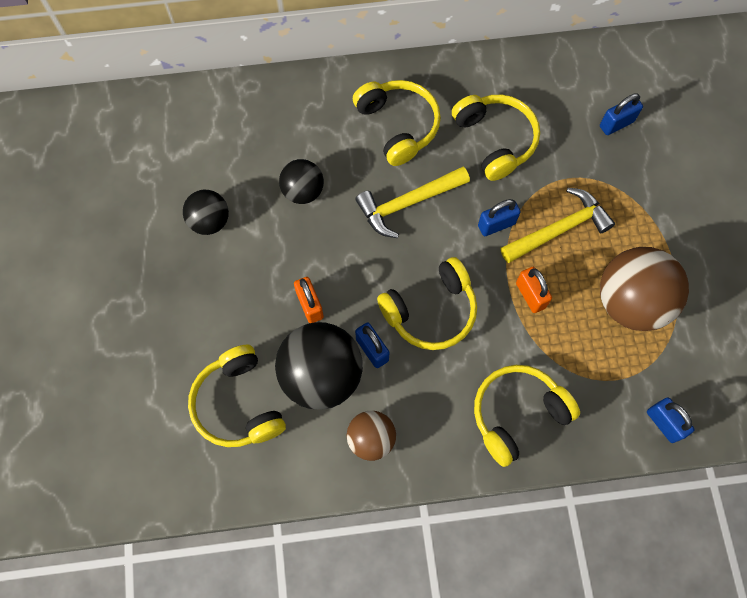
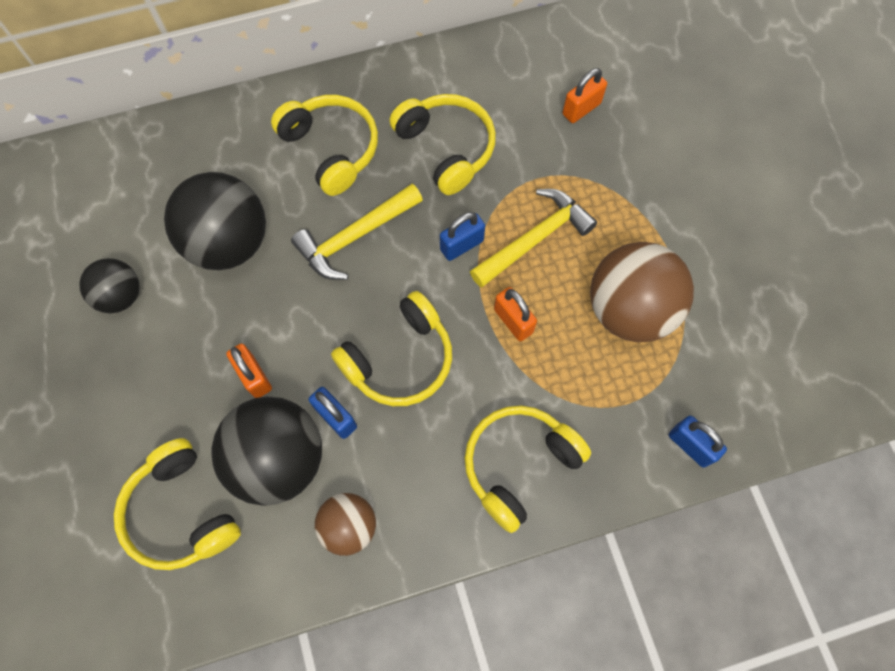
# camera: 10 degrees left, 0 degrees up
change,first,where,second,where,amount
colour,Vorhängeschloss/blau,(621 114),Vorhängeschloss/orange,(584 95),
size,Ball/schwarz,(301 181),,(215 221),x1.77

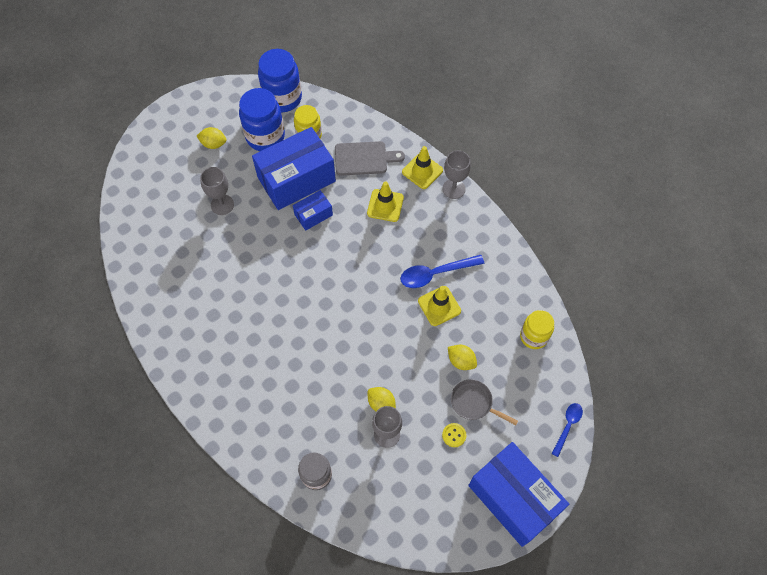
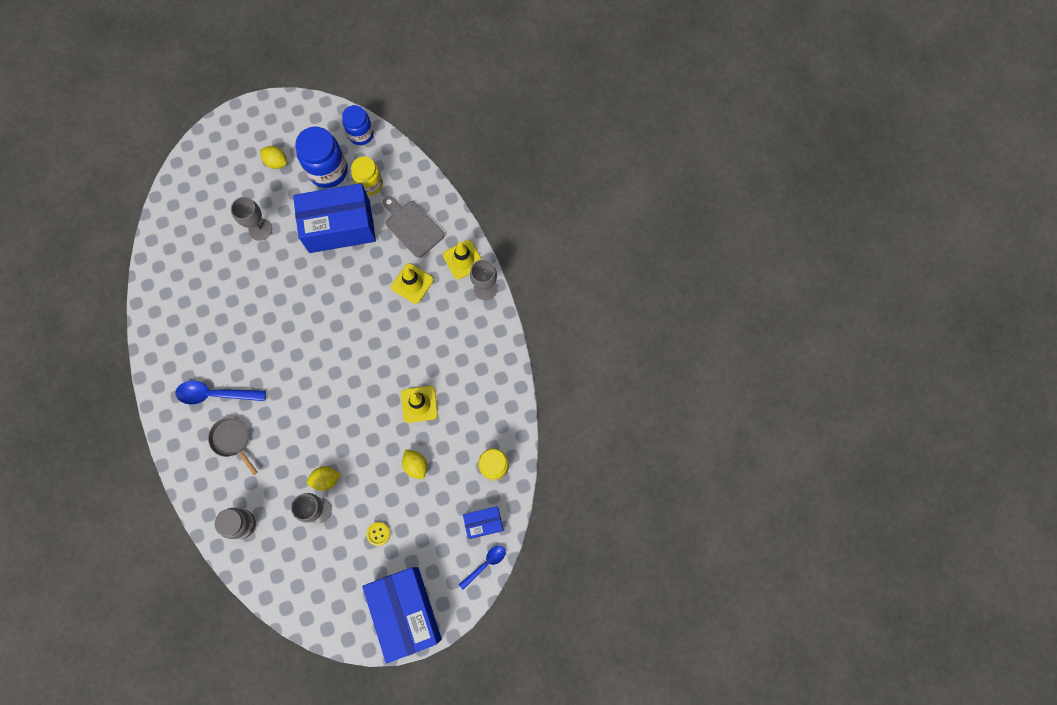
# camera: 20 degrees right, 10 degrees up
change,first,where,second,where,amount
relocated,Schachtel/blau,(313 210),,(483 522),
relocated,Löffel/blau,(442 271),,(220 393),
relocated,Pfanne/grau,(484 402),,(233 446),
spun,Schneidebrett/grau,(370 158),,(414 227),150 degrees counterclockwise
spun,Zitrone/gelb,(381 399),,(324 478),75 degrees counterclockwise
size,Einmachglas/blau,(280 80),,(358 125),x0.65

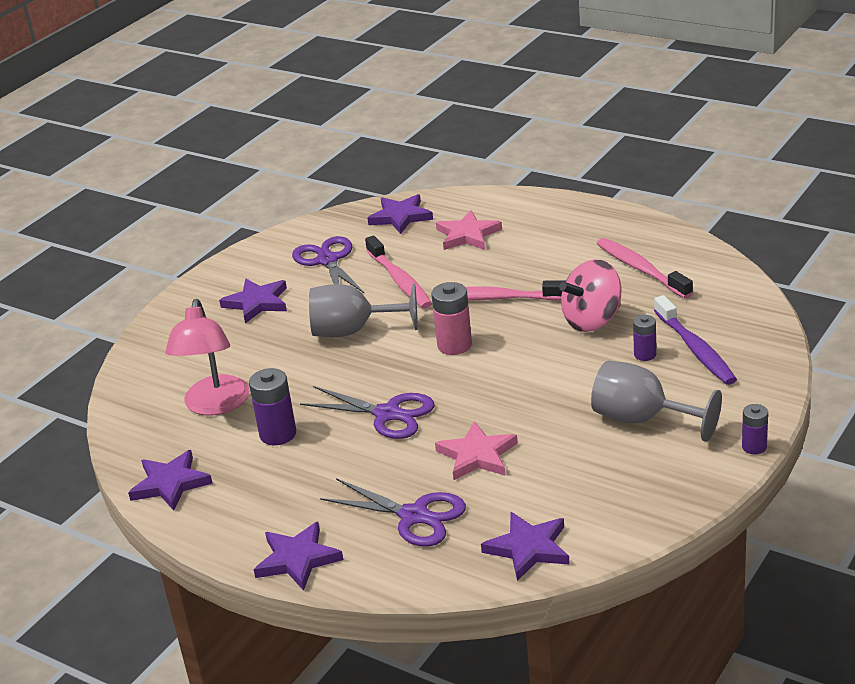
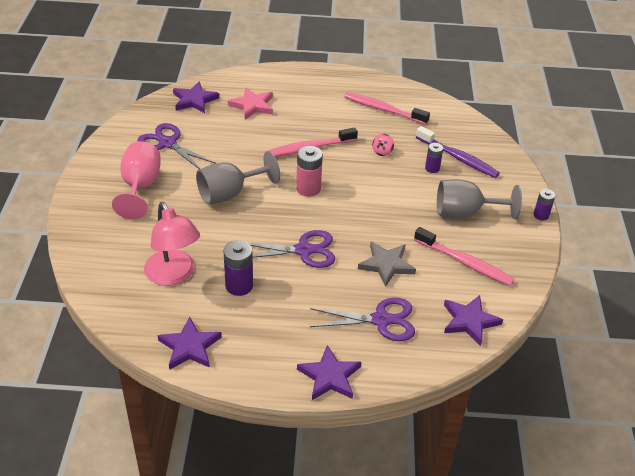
# camera: 35 degrees left, 10 degrees up
change,first,where,second,where,amount
relocated,Zahnbürste/rosa,(398 272),,(464 256),
exchanged,Stern/lila,(253 301),Kelch/rosa,(136 180),
colour,Stern/rosa,(476 450),Stern/grau,(387 264),
size,Kreisel/rosa,(590 295),,(383 144),x0.45

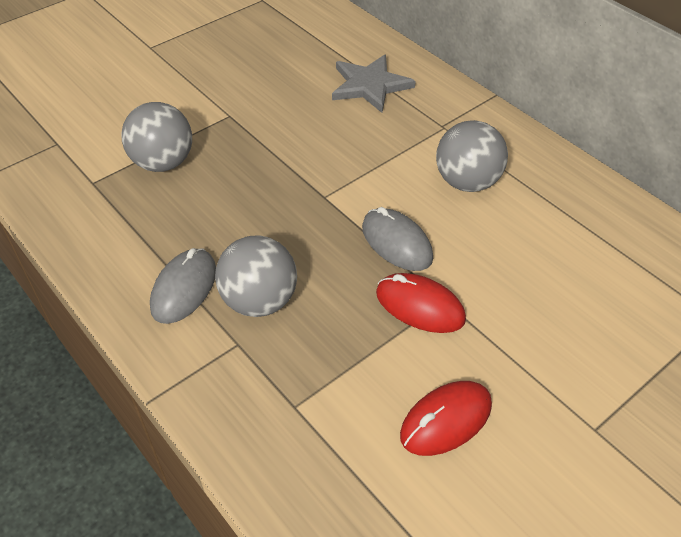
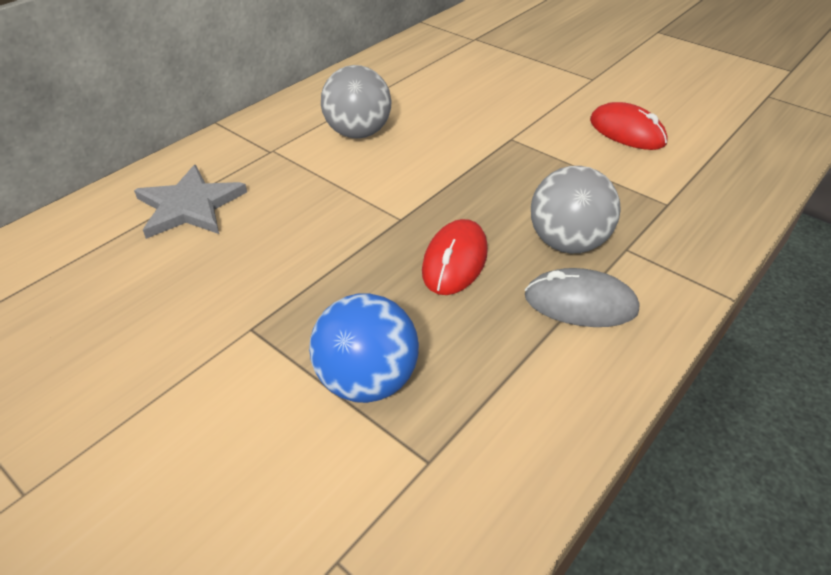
# camera: 100 degrees left, 5 degrees down
change,first,where,second,where,amount
missing,Computermaus/grau,(397 239),,,
relocated,Computermaus/rot,(421 303),,(455 257),
colour,Ball/grau,(156 137),Ball/blau,(364 348),

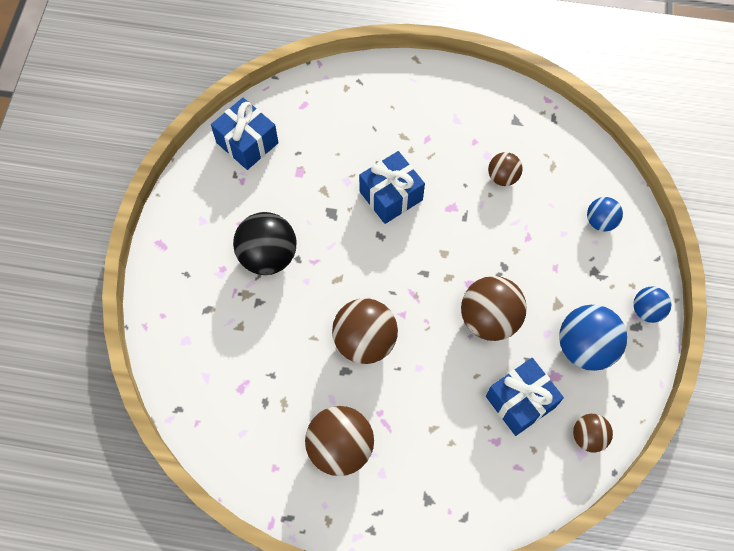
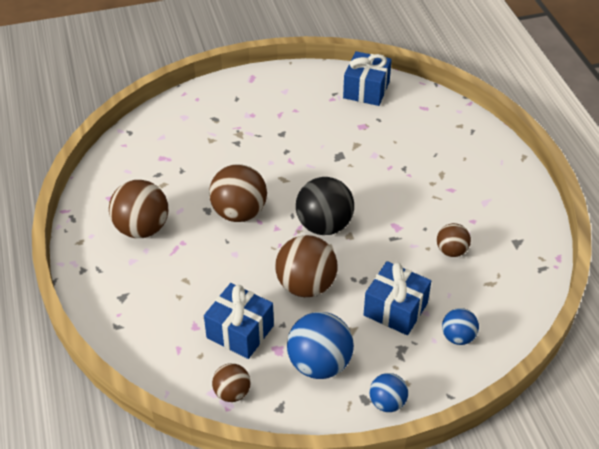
# camera: 65 degrees right, 20 degrees down
change,first,where,second,where,amount
relocated,Ball/schwarz,(265 243),,(325 206),
relocated,Geschenk/blau,(392 187),,(397 298),

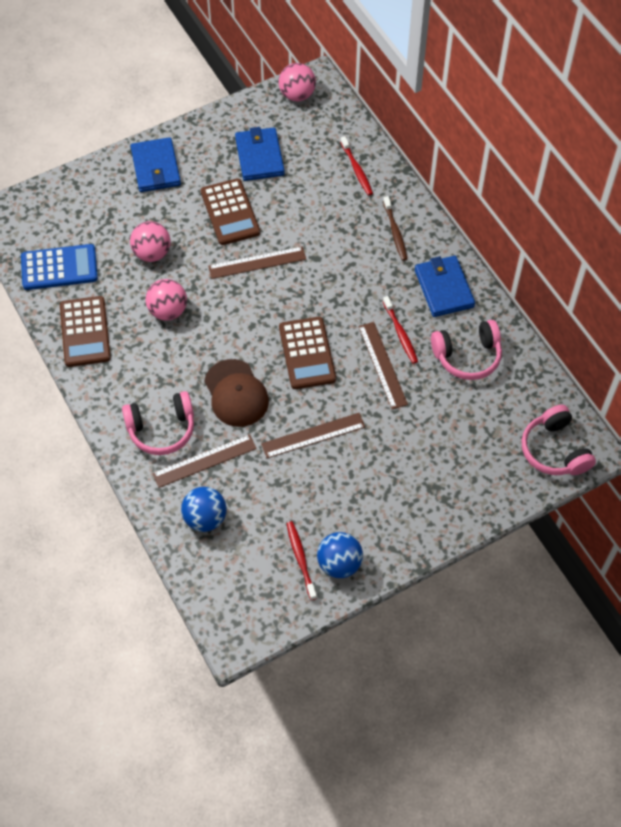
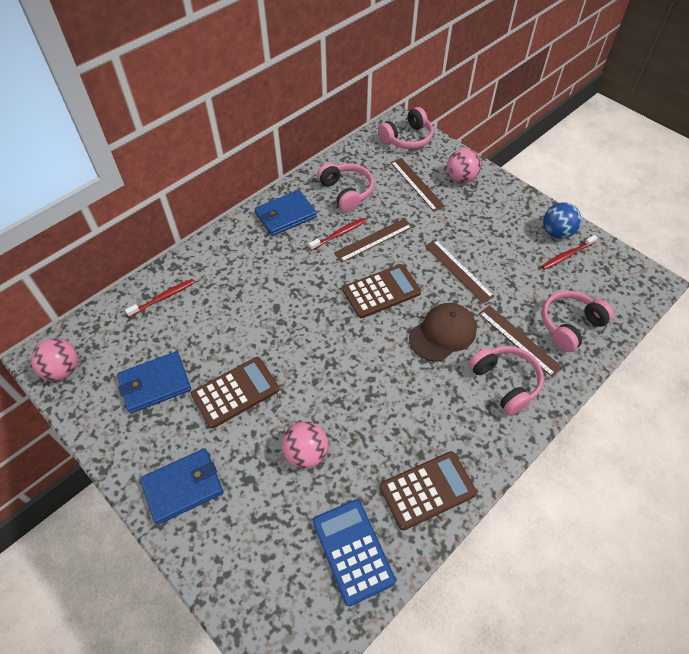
# camera: 105 degrees left, 5 degrees down
change,first,where,second,where,amount
missing,Zahnbürste/braun,(395 228),,,
relocated,Ball/rosa,(166 299),,(464 165),
relocated,Lineal/braun,(257 262),,(418 185),
exchanged,Ball/blau,(204 509),Kopfhörer/rosa,(578 321),

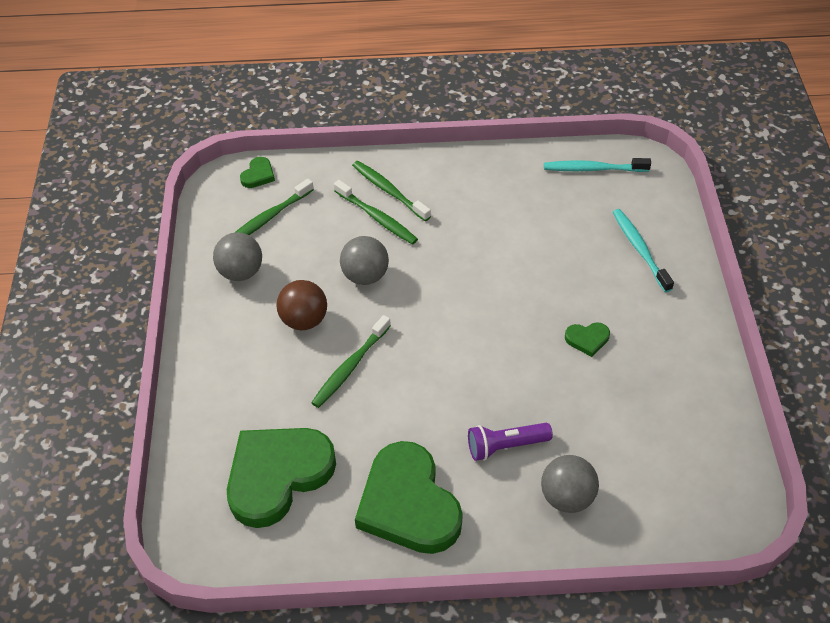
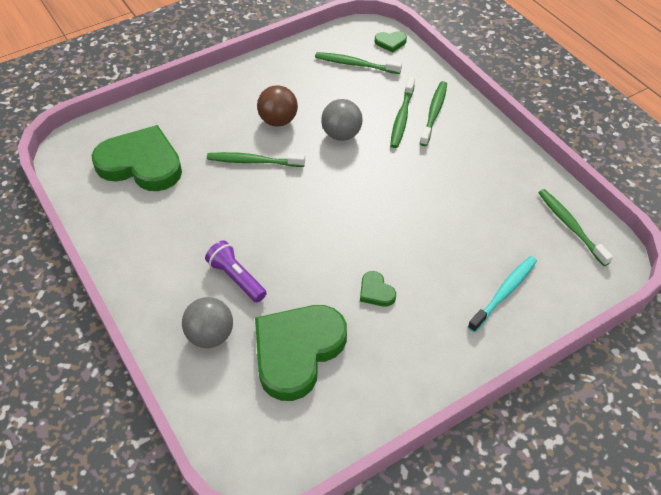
# camera: 60 degrees right, 0 degrees up
change,first,where,second,where,amount
missing,Ball/grau,(237 256),,,
relocated,Herz/grün,(409 497),,(301 353),
colour,Zahnbürste/türkis,(597 165),Zahnbürste/grün,(575 227),

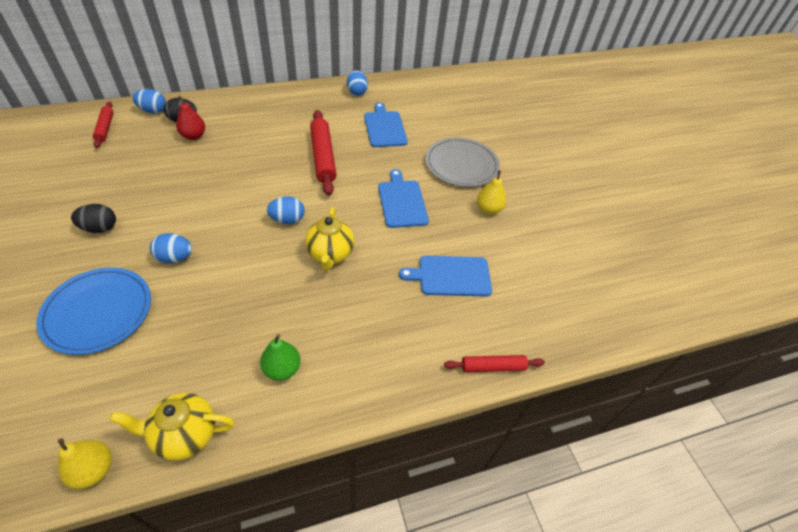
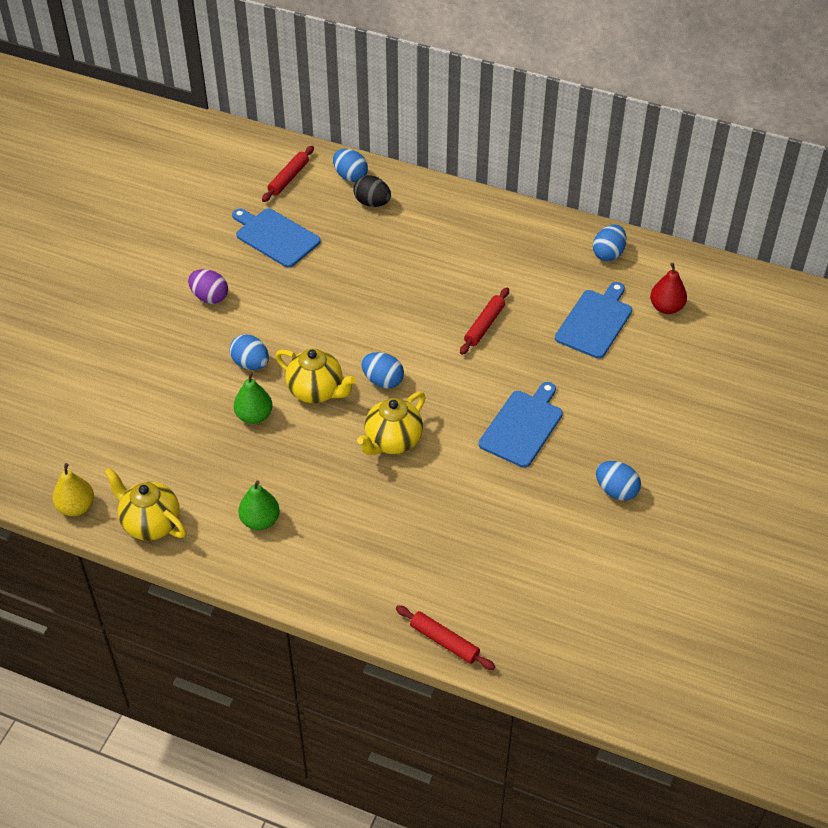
# camera: 45 degrees right, 0 degrees up
change,first,where,second,where,amount
missing,Teller/blau,(93 311),,,
missing,Teller/grau,(462 162),,,
appeared,,,Birne/grün,(253 397),
appeared,,,Teekanne/gelb,(315 375),
relocated,Birne/rot,(190 118),,(668 288),
relocated,Schneidebrett/blau,(445 276),,(276 238),
exchanged,Birne/gelb,(491 192),Ei/blau,(618 481),
colour,Ei/schwarz,(93 218),Ei/lila,(208 286),
size,Nudelholz/rot,(323 153),,(484 321),x0.58

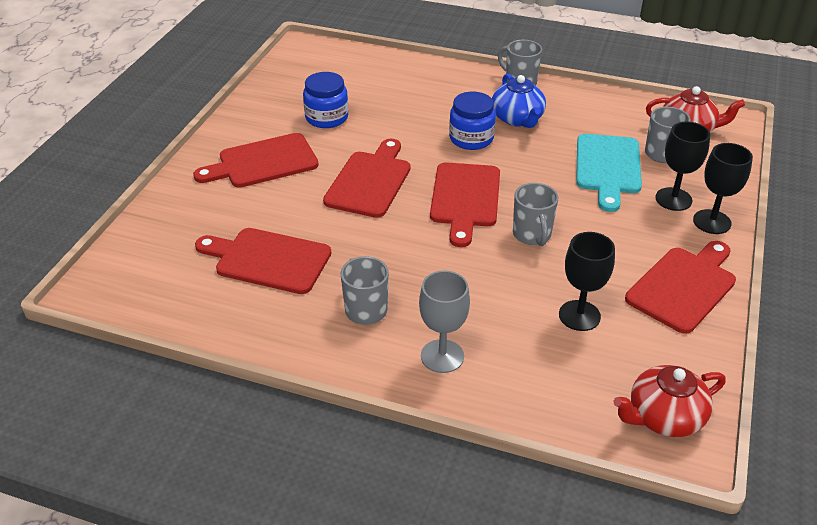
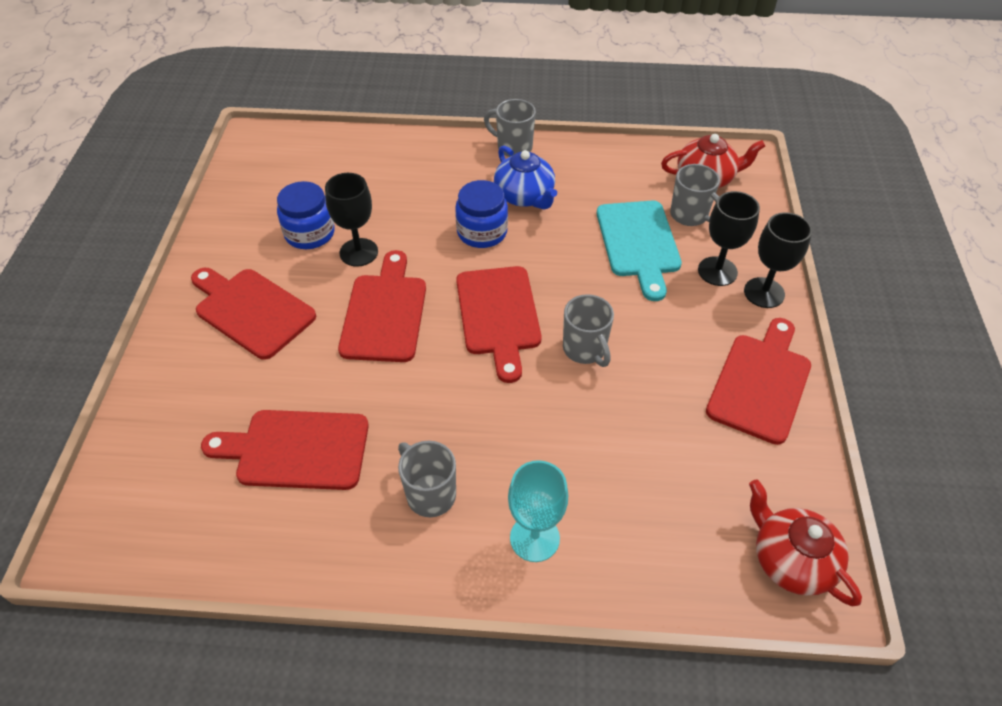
# camera: 15 degrees left, 10 degrees up
change,first,where,second,where,amount
relocated,Kelch/schwarz,(587 281),,(351 220),
colour,Kelch/grau,(444 322),Kelch/türkis,(538 511),
spun,Schneidebrett/rot,(256 160),,(253 314),75 degrees clockwise
spun,Teekanne/rot,(670 401),,(805 542),90 degrees clockwise

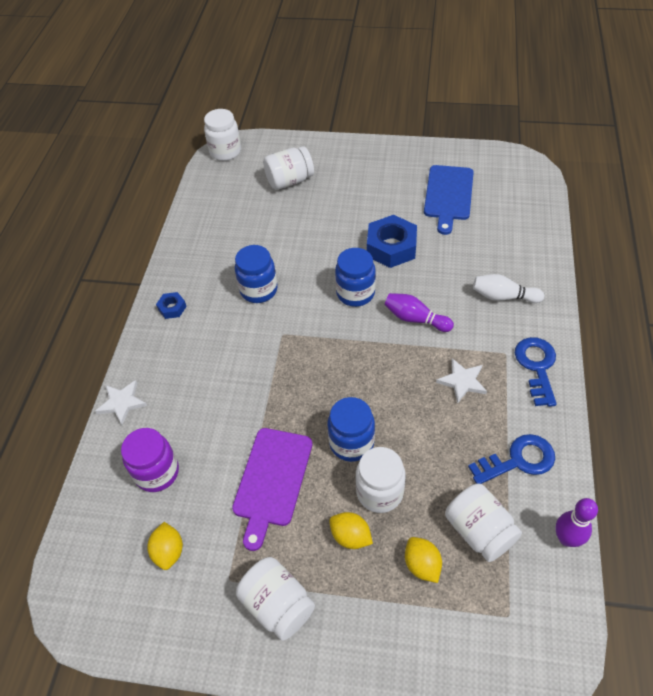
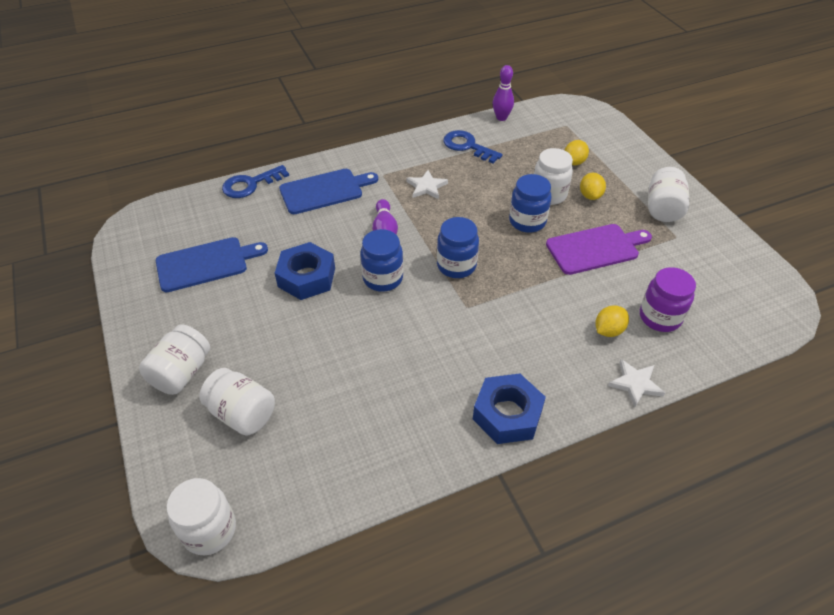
# camera: 125 degrees left, 5 degrees down
change,first,where,second,where,amount
relocated,Zitrone/gelb,(165 546),,(612 321),
relocated,Einmachglas/blau,(256 274),,(458 247),
relocated,Einmachglas/weiß,(483 523),,(174 359),
relocated,Schlüssel/blau,(536 372),,(255 181),
exchanged,Bowlingkegel/weiß,(508 288),Schneidebrett/blau,(328 191),
size,Sechskantmutter/blau,(171 305),,(509 408),x2.03

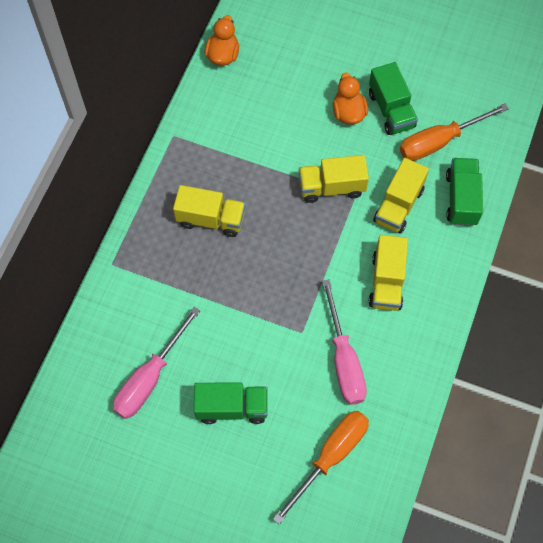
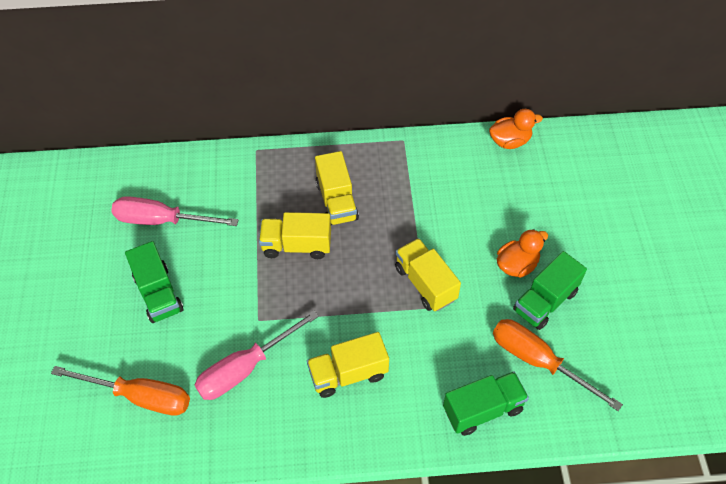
# camera: 65 degrees right, 10 degrees down
change,first,where,second,where,amount
relocated,Lastwagen/gelb,(401 196),,(295 235),

